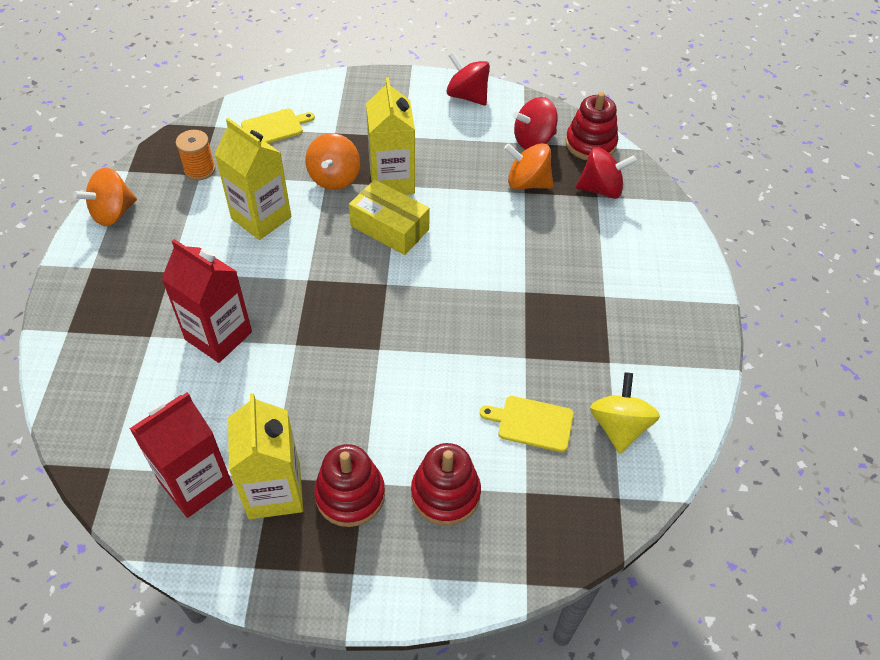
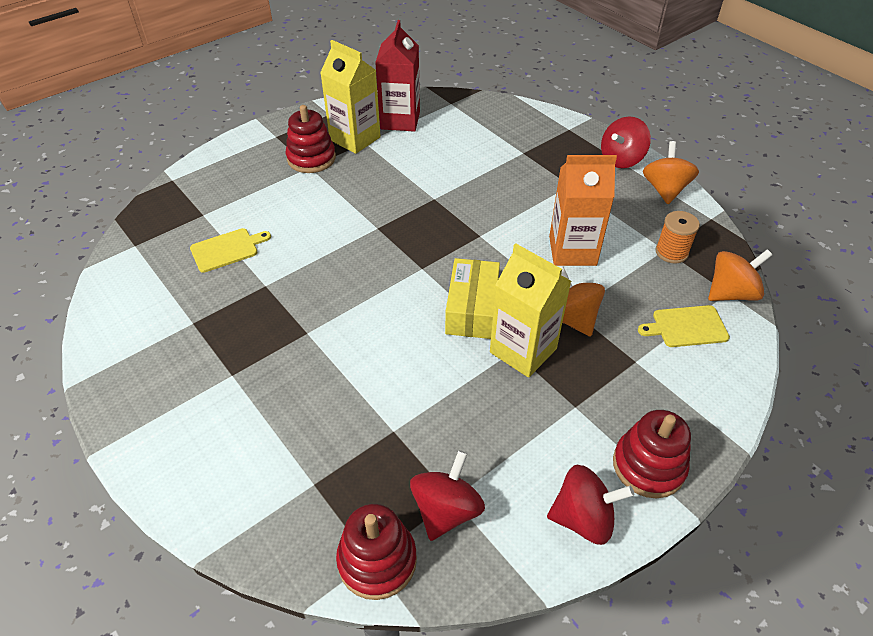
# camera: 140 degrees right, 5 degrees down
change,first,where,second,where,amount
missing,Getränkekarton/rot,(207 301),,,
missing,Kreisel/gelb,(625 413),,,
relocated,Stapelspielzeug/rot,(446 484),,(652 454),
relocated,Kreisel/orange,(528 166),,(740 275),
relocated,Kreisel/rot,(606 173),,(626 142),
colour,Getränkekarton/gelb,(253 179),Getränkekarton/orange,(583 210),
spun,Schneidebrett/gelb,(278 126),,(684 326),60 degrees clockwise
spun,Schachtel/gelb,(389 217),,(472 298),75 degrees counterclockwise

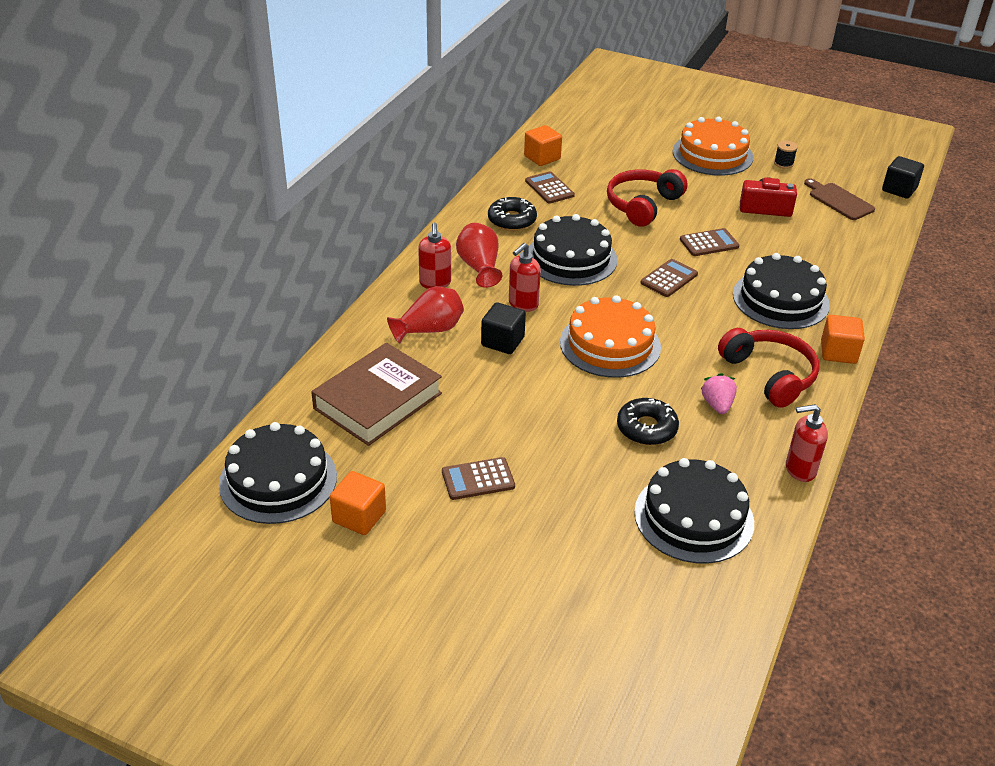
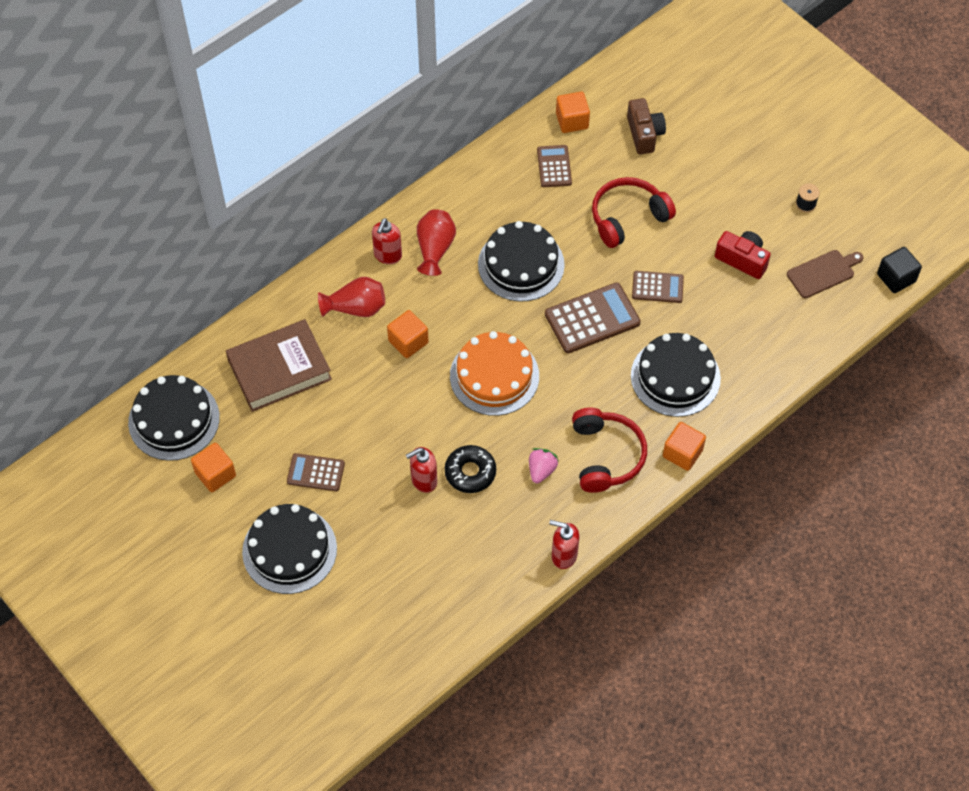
# camera: 25 degrees right, 20 degrees up
change,first,where,second,where,amount
missing,Donut/schwarz,(512 214),,,
missing,Kuchen/orange,(713 146),,,
appeared,,,Kamera/braun,(646 126),
relocated,Seifenspender/rot,(525 277),,(421 470),
relocated,Kuchen/schwarz,(694 511),,(289 549),
colour,Kubus/schwarz,(503 328),Kubus/orange,(408 334),
spun,Schneidebrett/braun,(839 199),,(825 274),75 degrees clockwise
size,Taschenrechner/braun,(669 278),,(593 318),x1.65

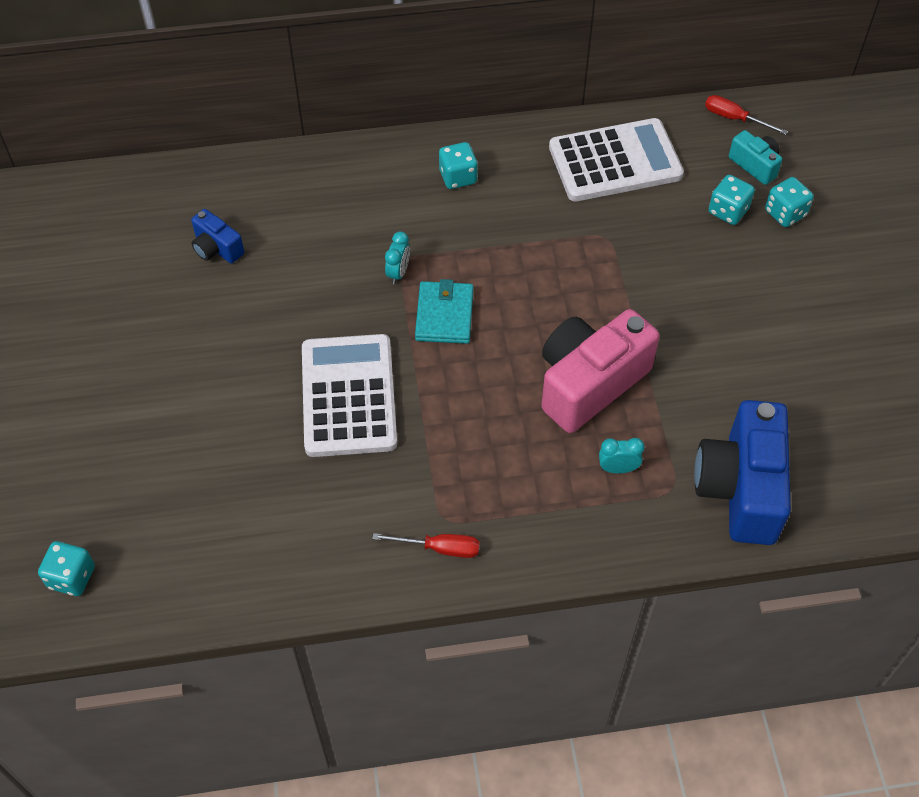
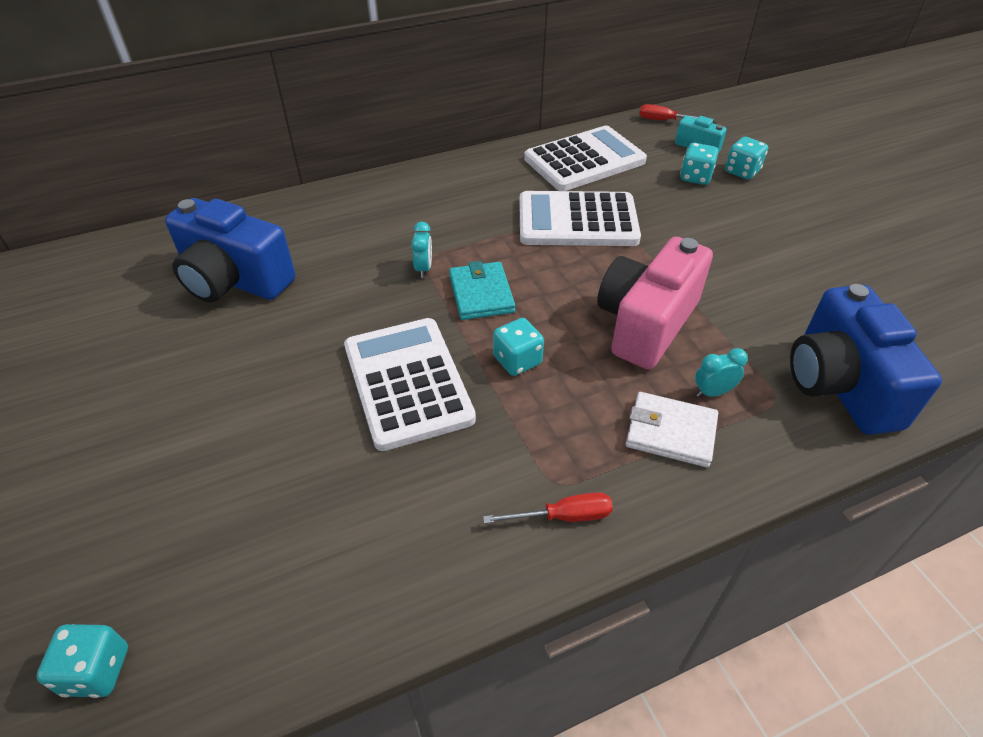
# camera: 15 degrees left, 10 degrees down
change,first,where,second,where,amount
appeared,,,Taschenrechner/weiß,(580 218),
appeared,,,Geldbörse/weiß,(672 429),
relocated,Spielwürfel/türkis,(458 165),,(518 347),
size,Kamera/blau,(217 236),,(230 250),x2.08

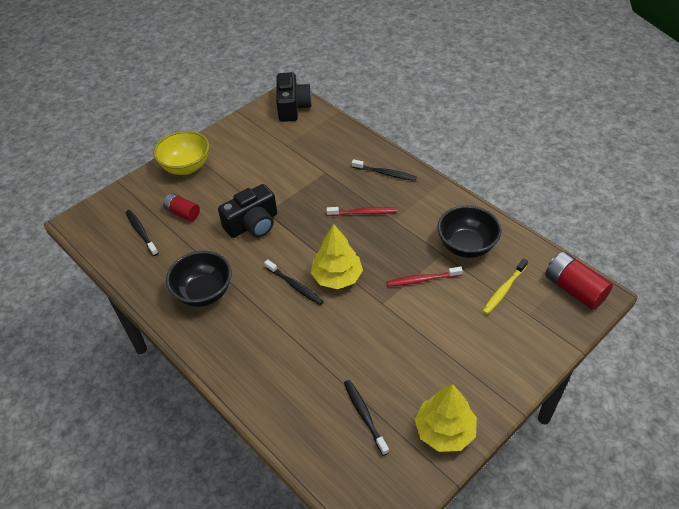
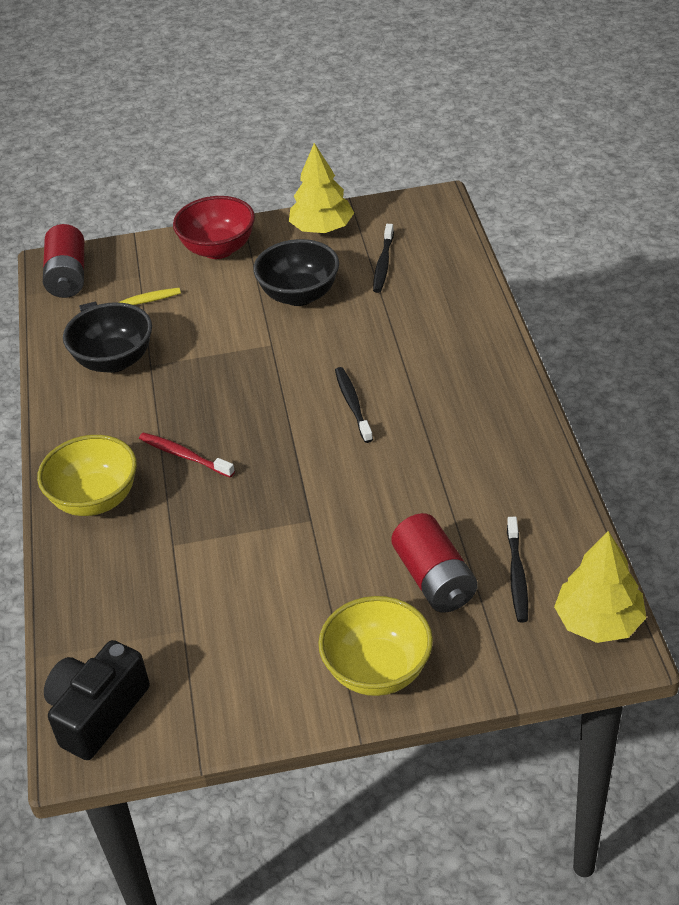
# camera: 145 degrees left, 5 degrees down
change,first,where,second,where,amount
missing,Kamera/schwarz,(247 211),,,
missing,Zahnbürste/rot,(424 277),,,
appeared,,,Schüssel/rot,(214 227),
relocated,Schüssel/schwarz,(199 279),,(296 272),
relocated,Baum/gelb,(337 256),,(600 587),
exchanged,Zahnbürste/schwarz,(384 170),Schüssel/gelb,(87 475),
size,Batterie/rot,(181 207),,(434 562),x1.54

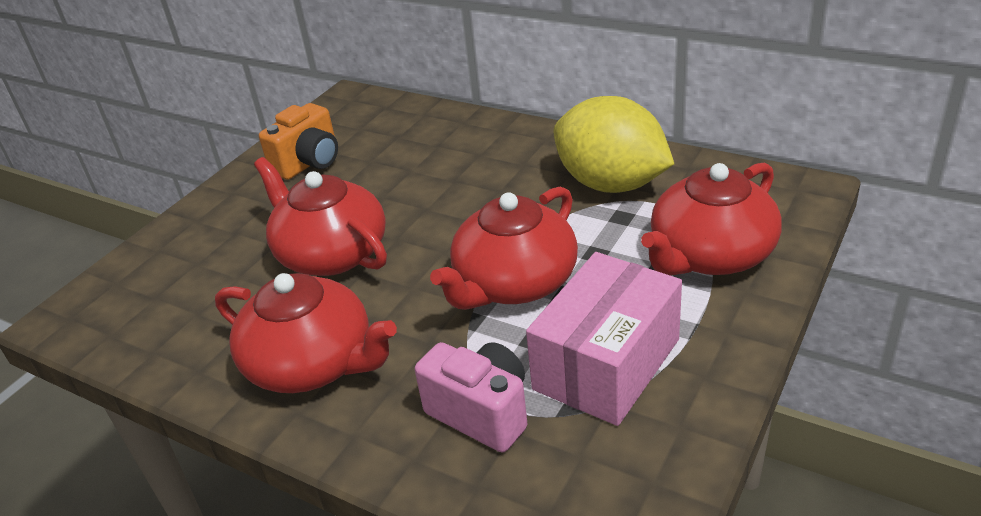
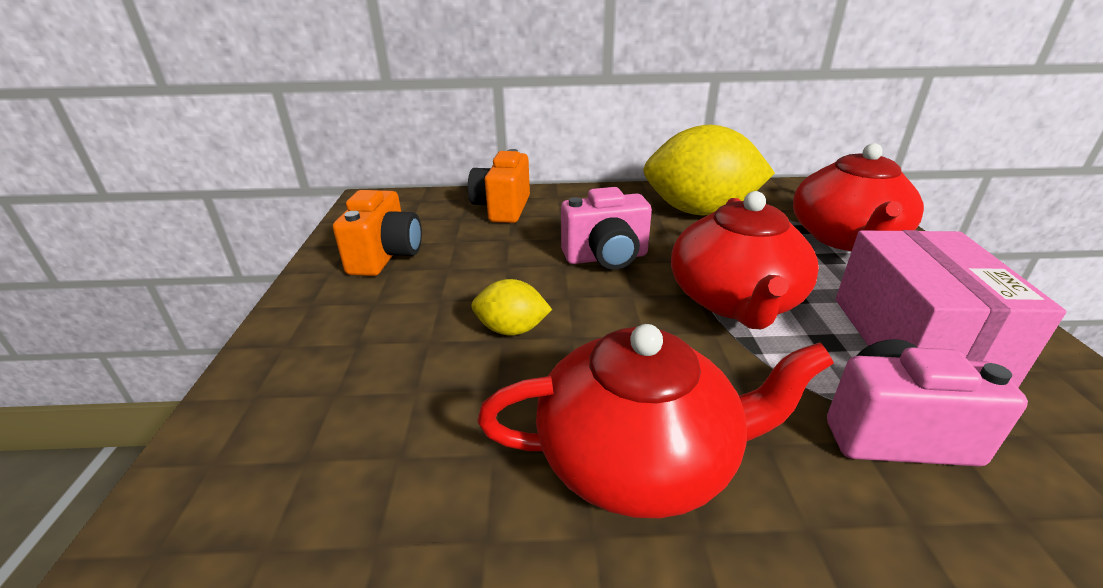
# camera: 35 degrees left, 5 degrees down
change,first,where,second,where,amount
appeared,,,Kamera/orange,(499 186),
appeared,,,Kamera/rosa,(606 228),
exchanged,Teekanne/rot,(320 216),Zitrone/gelb,(511 307),

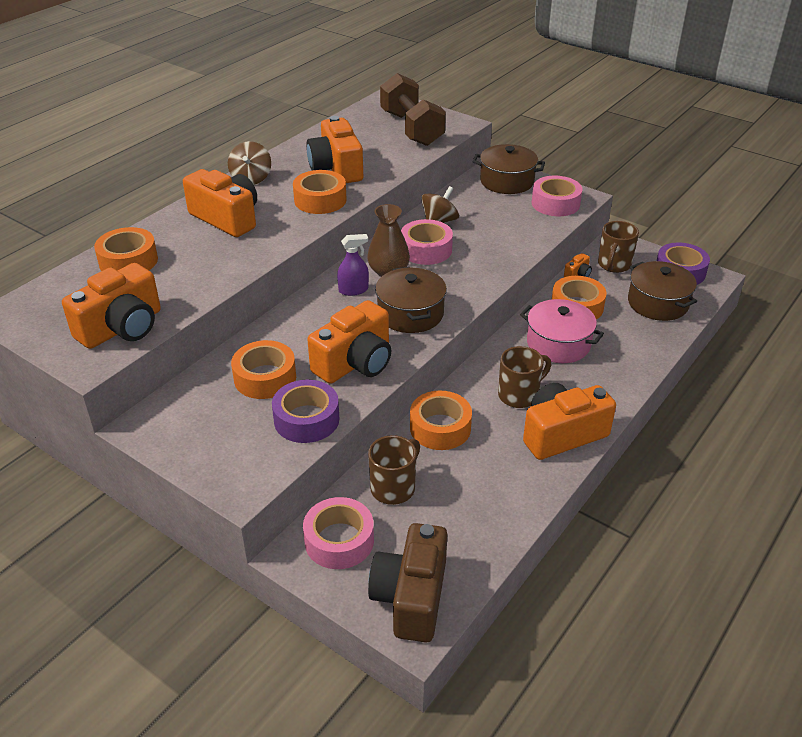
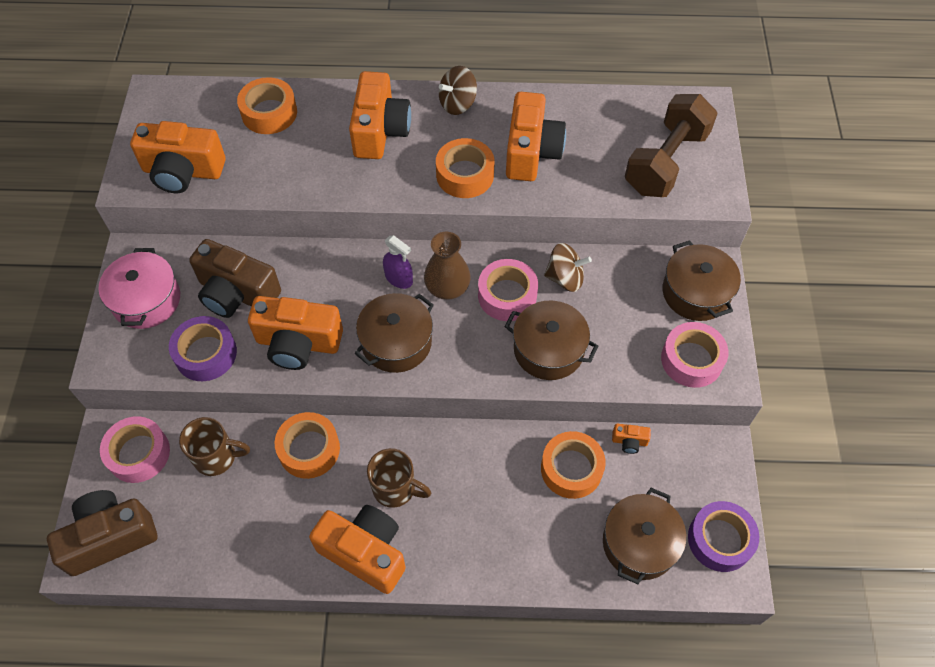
# camera: 55 degrees right, 20 degrees up
change,first,where,second,where,amount
missing,Tasse/braun,(618 247),,,
appeared,,,Kochtopf/braun,(551 340),
relocated,Kochtopf/rosa,(562 331),,(139 288),
exchanged,Klebeband/orange,(263 369),Kamera/braun,(235 278),
spun,Kamera/orange,(334 149),,(536 136),150 degrees clockwise

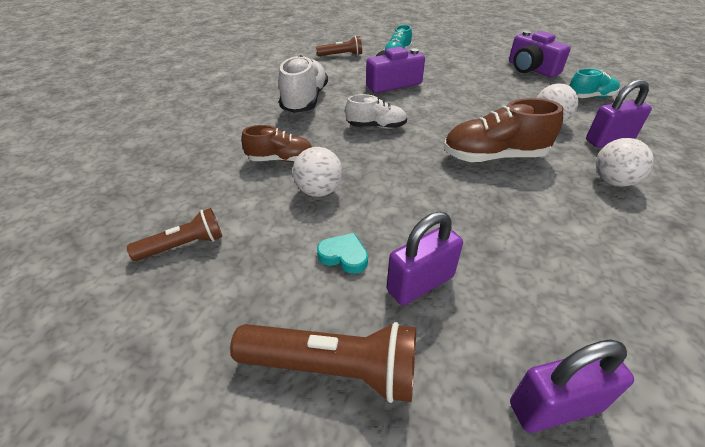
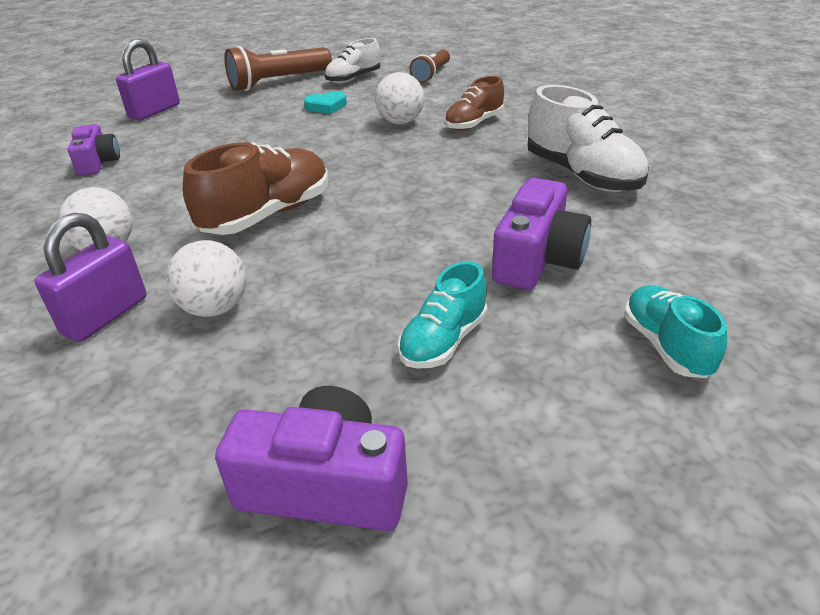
# camera: 140 degrees right, 5 degrees down
change,first,where,second,where,amount
missing,Taschenlampe/braun,(339 46),,,
missing,Vorhängeschloss/lila,(425 259),,,
appeared,,,Kamera/lila,(94 150),
relocated,Schuh/weiß,(376 111),,(352 60),
relocated,Schuh/türkis,(594 83),,(443 315),

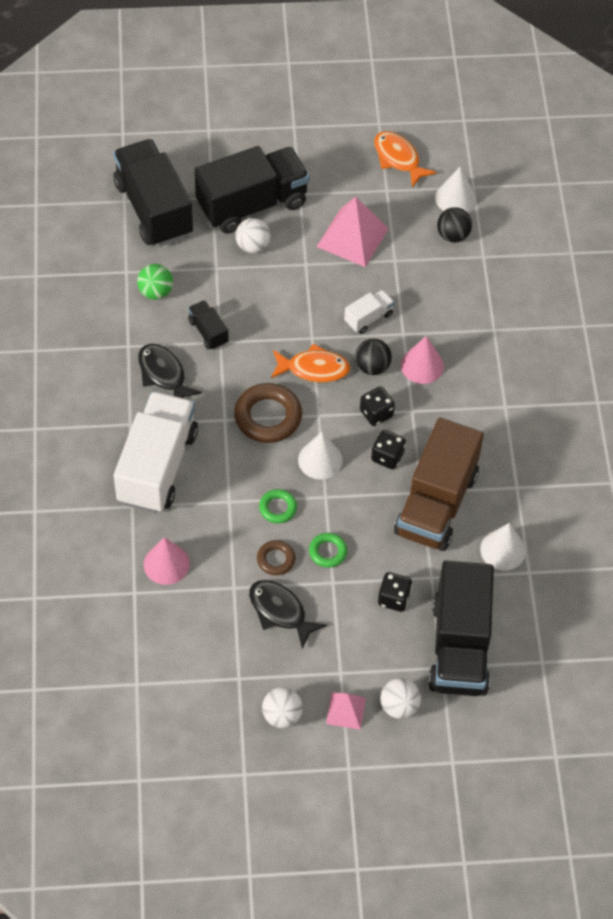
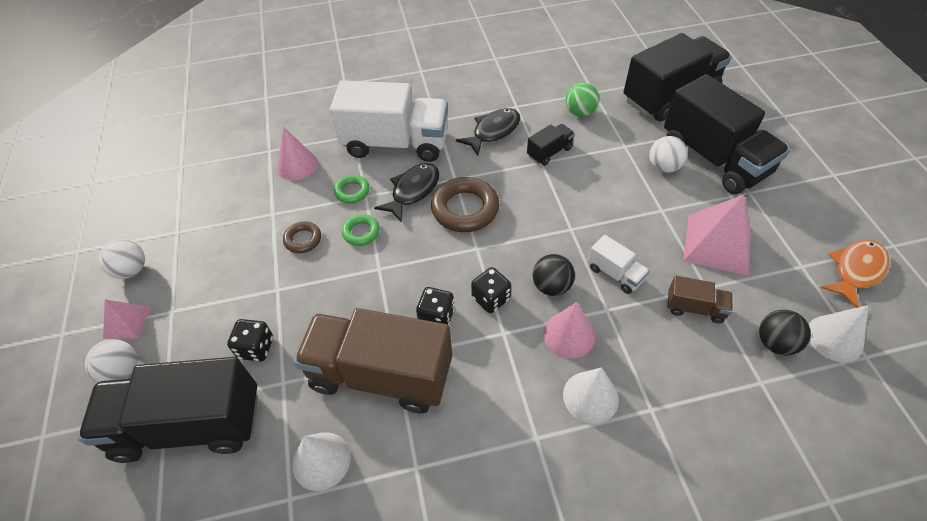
# camera: 85 degrees right, 5 degrees down
change,first,where,second,where,amount
missing,Fisch/orange,(310 363),,,
appeared,,,Lastwagen/braun,(700 299),
relocated,Fisch/schwarz,(288 614),,(406 193),
relocated,Kegel/weiß,(320 456),,(591 395),
relocated,Ring/grün,(328 550),,(352 189),

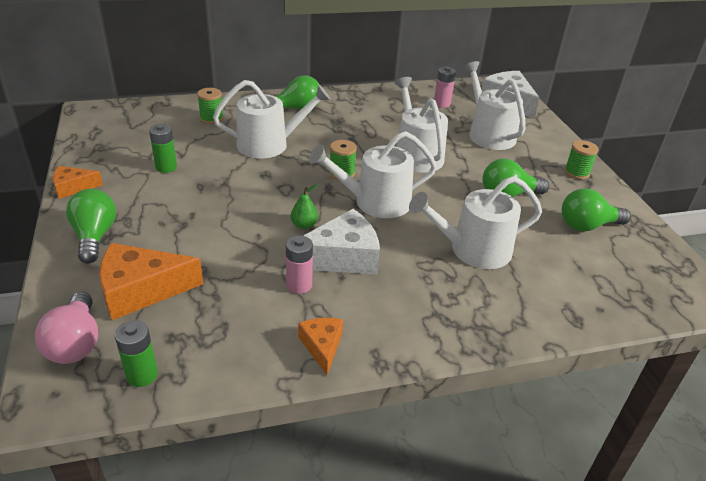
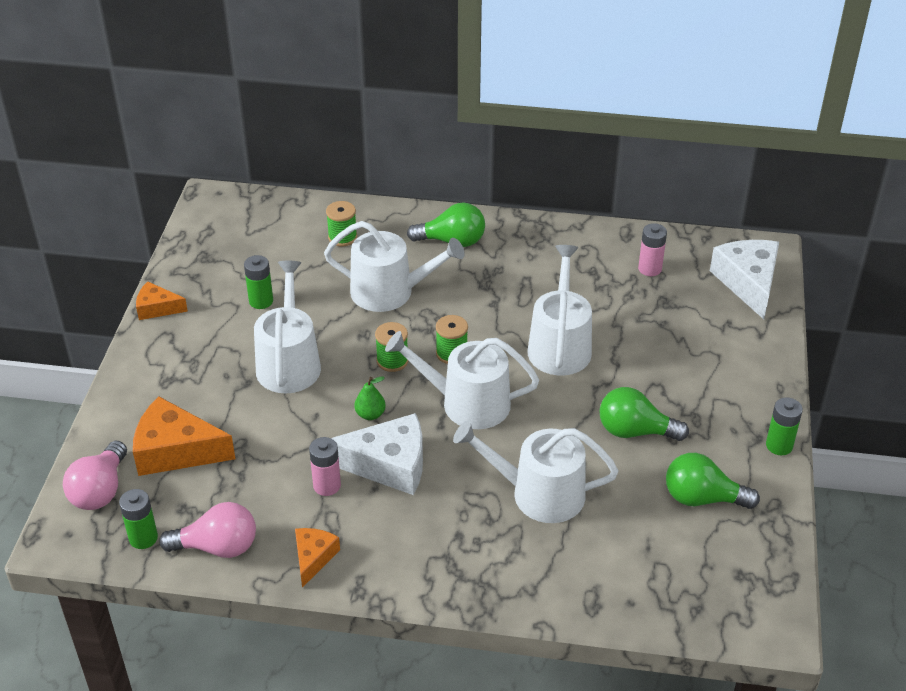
# camera: 25 degrees right, 5 degrees up
change,first,where,second,where,amount
missing,Glühbirne/grün,(91 226),,,
appeared,,,Glühbirne/rosa,(207 530),
appeared,,,Batterie/grün,(784 426),
relocated,Gießkanne/weiß,(494 105),,(287 327),
relocated,Garnrolle/grün,(581 159),,(391 347),

